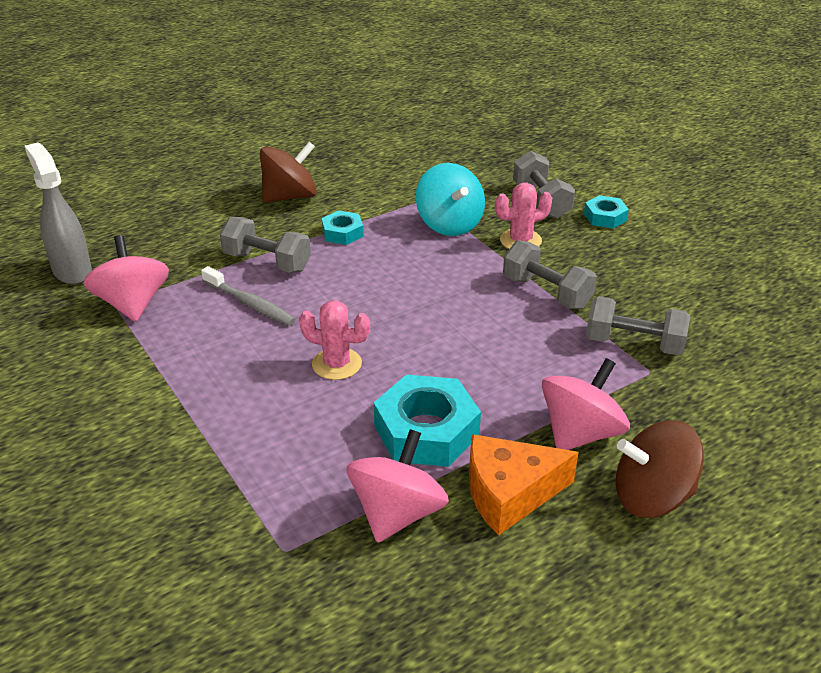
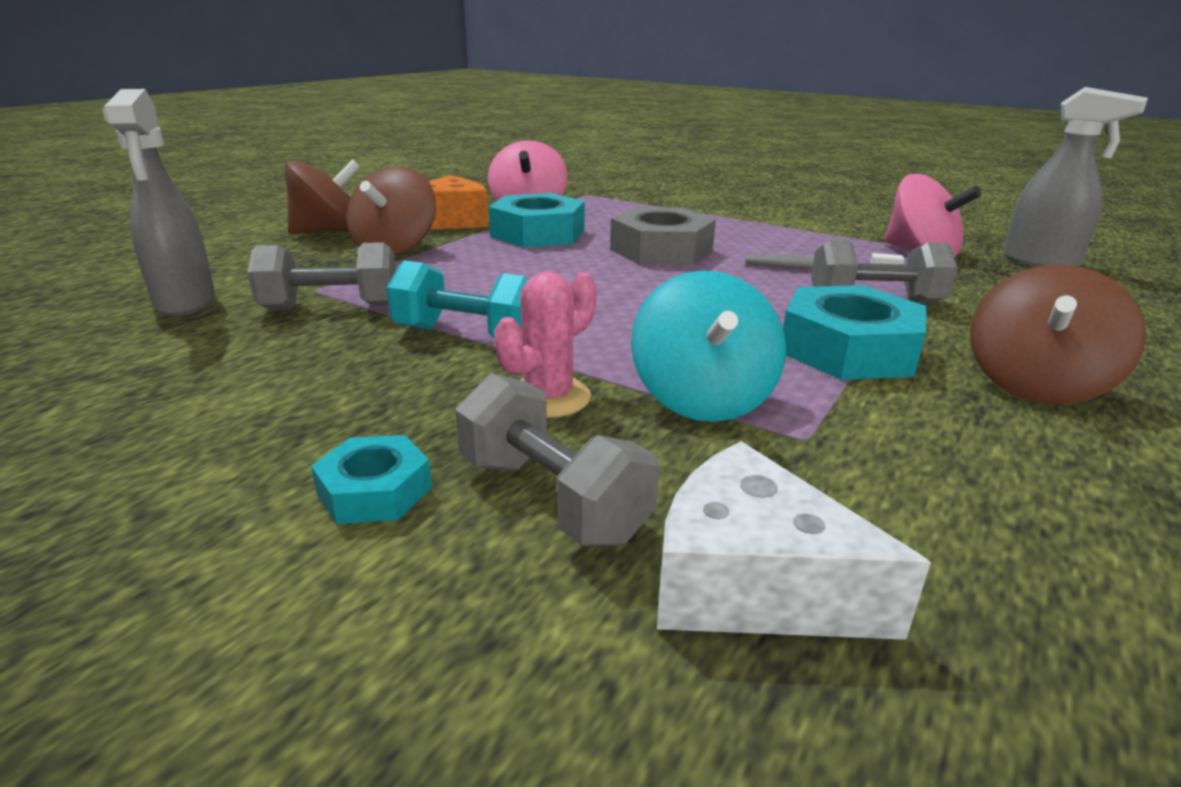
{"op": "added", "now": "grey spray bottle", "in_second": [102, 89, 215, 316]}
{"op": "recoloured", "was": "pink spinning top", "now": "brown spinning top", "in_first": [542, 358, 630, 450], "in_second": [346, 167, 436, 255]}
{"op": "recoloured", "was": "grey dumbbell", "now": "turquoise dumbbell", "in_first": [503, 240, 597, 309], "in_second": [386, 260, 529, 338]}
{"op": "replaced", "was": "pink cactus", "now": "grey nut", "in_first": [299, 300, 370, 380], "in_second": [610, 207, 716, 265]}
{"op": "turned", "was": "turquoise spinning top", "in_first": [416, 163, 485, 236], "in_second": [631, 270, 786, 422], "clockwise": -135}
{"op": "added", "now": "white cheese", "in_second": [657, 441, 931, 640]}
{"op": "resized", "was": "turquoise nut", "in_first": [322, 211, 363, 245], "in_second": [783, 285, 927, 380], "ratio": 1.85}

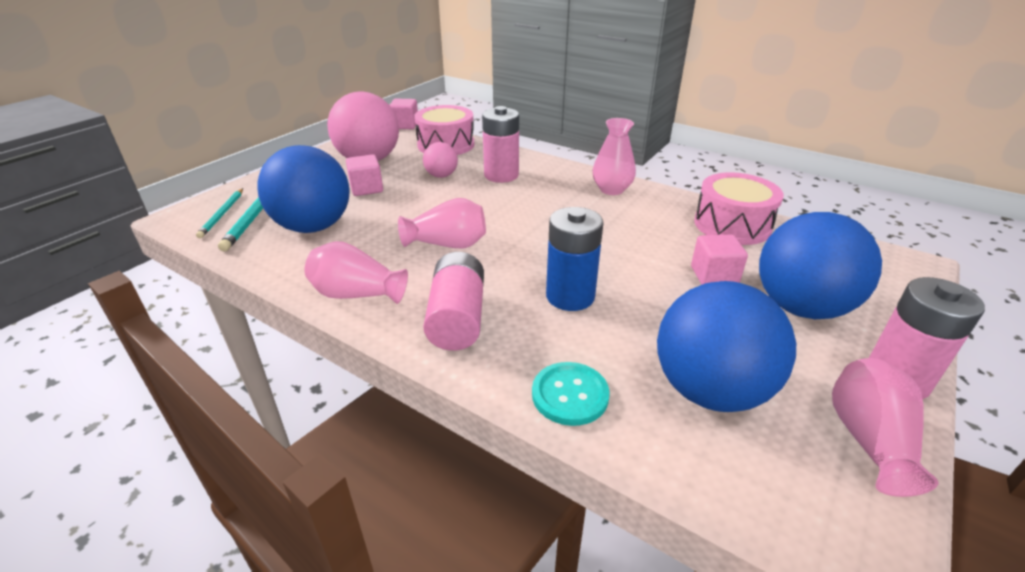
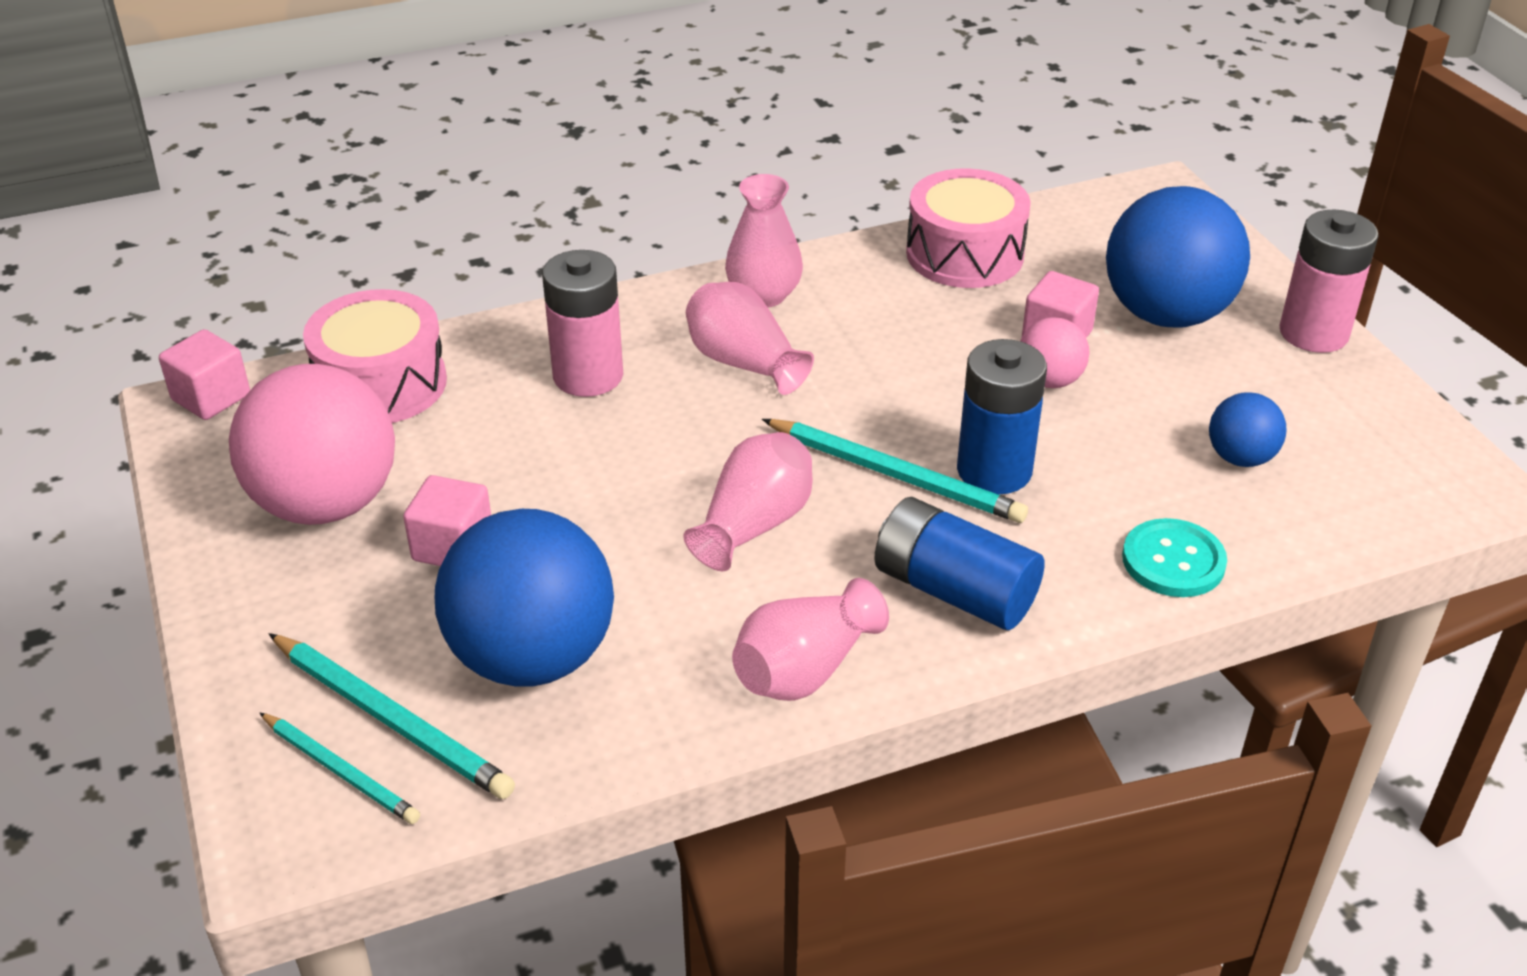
{"op": "moved", "was": "pink vase", "in_first": [832, 358, 938, 497], "in_second": [686, 282, 814, 395]}
{"op": "added", "now": "turquoise pencil", "in_second": [762, 419, 1028, 523]}
{"op": "recoloured", "was": "pink battery", "now": "blue battery", "in_first": [423, 252, 484, 351], "in_second": [874, 497, 1045, 630]}
{"op": "moved", "was": "pink ball", "in_first": [423, 142, 458, 178], "in_second": [1020, 317, 1090, 388]}
{"op": "resized", "was": "blue ball", "in_first": [657, 281, 796, 412], "in_second": [1209, 392, 1286, 467], "ratio": 0.49}

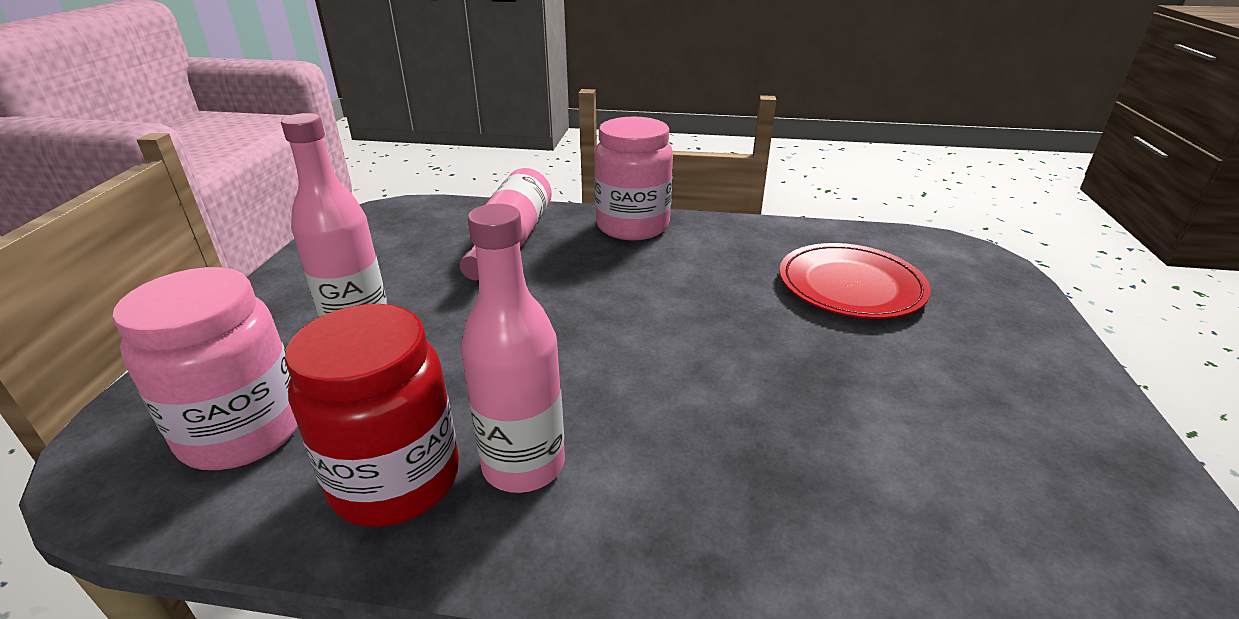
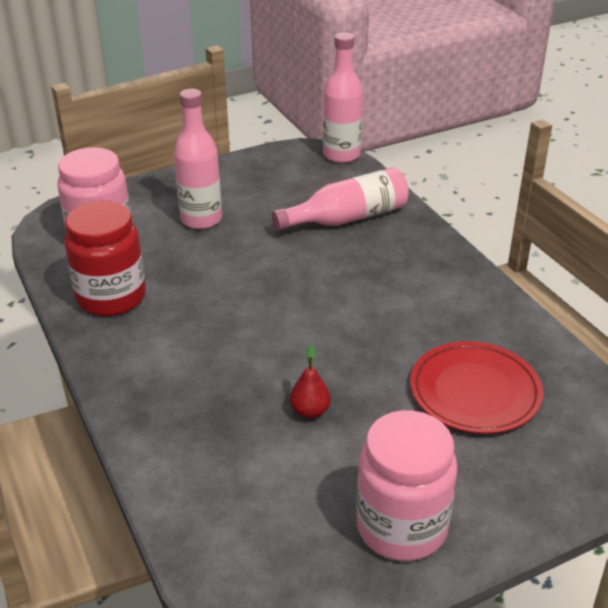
{"op": "added", "now": "red pear", "in_second": [290, 344, 331, 419]}
{"op": "moved", "was": "pink bottle", "in_first": [461, 204, 565, 493], "in_second": [323, 33, 363, 163]}
{"op": "moved", "was": "pink jar", "in_first": [594, 117, 673, 240], "in_second": [356, 410, 457, 561]}

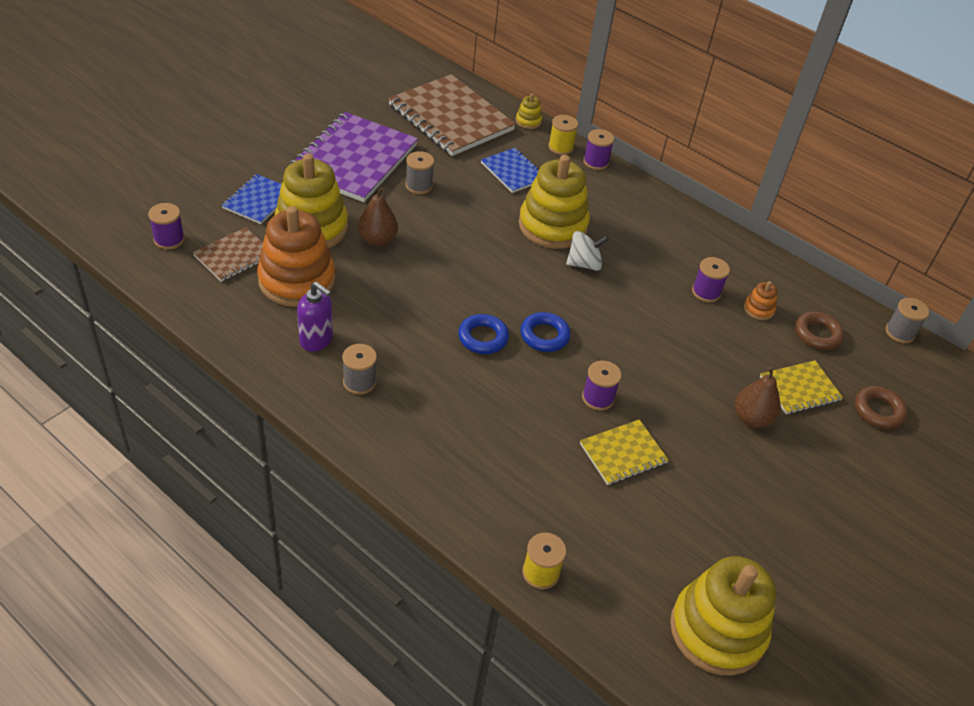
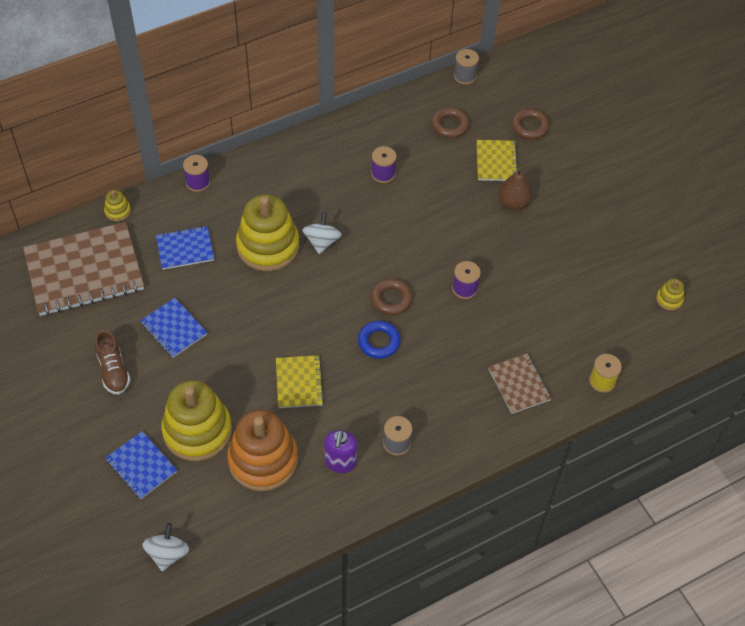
{"op": "replaced", "was": "purple notebook", "now": "brown shoe", "in_first": [289, 112, 418, 202], "in_second": [95, 330, 131, 394]}
{"op": "replaced", "was": "grey spool", "now": "blue notebook", "in_first": [405, 151, 434, 194], "in_second": [140, 298, 208, 358]}
{"op": "replaced", "was": "purple spool", "now": "white spinning top", "in_first": [148, 203, 185, 249], "in_second": [143, 523, 189, 571]}
{"op": "moved", "was": "yellow notebook", "in_first": [580, 419, 669, 485], "in_second": [276, 355, 324, 408]}
{"op": "turned", "was": "purple soap dispenser", "in_first": [297, 282, 333, 352], "in_second": [324, 430, 357, 473], "clockwise": 135}
{"op": "recoloured", "was": "blue ring", "now": "brown ring", "in_first": [521, 312, 571, 352], "in_second": [371, 279, 413, 315]}
{"op": "moved", "was": "brown notebook", "in_first": [193, 227, 263, 282], "in_second": [489, 353, 552, 414]}
{"op": "resized", "was": "yellow stacking toy", "in_first": [670, 556, 776, 675], "in_second": [656, 278, 684, 311], "ratio": 0.42}
{"op": "removed", "was": "brown pear", "in_first": [358, 187, 398, 246]}
{"op": "removed", "was": "yellow spool", "in_first": [548, 115, 578, 155]}
{"op": "removed", "was": "orange stacking toy", "in_first": [744, 281, 777, 320]}

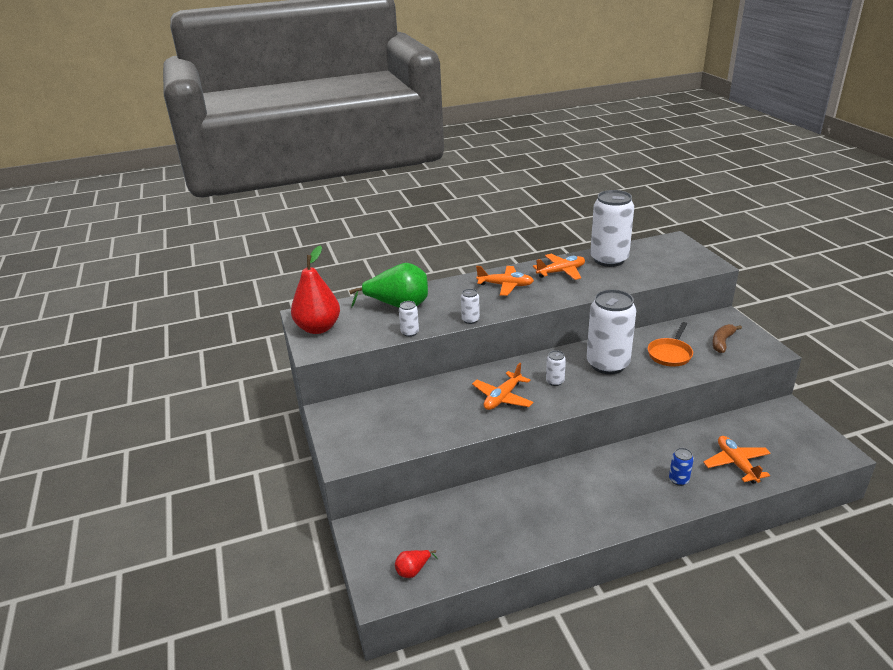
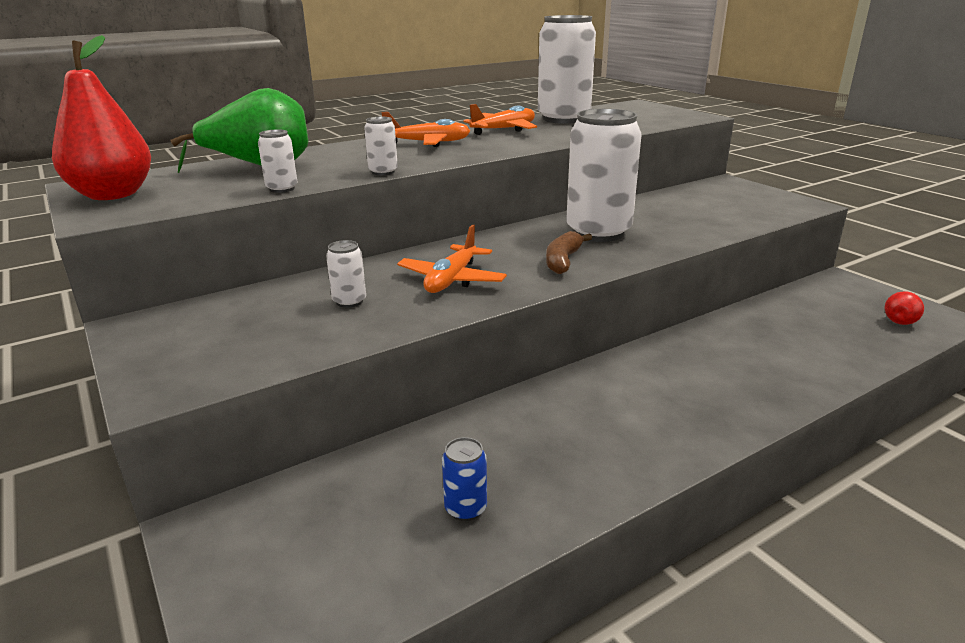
{"op": "moved", "was": "white can", "in_first": [546, 350, 566, 386], "in_second": [326, 240, 366, 308]}
{"op": "moved", "was": "blue can", "in_first": [669, 448, 694, 486], "in_second": [442, 437, 487, 521]}
{"op": "moved", "was": "brown banana", "in_first": [712, 324, 742, 353], "in_second": [546, 231, 592, 274]}
{"op": "moved", "was": "red pear", "in_first": [395, 550, 438, 578], "in_second": [885, 291, 924, 325]}
{"op": "removed", "was": "orange pan", "in_first": [648, 322, 693, 367]}
{"op": "removed", "was": "orange plane", "in_first": [703, 436, 771, 484]}

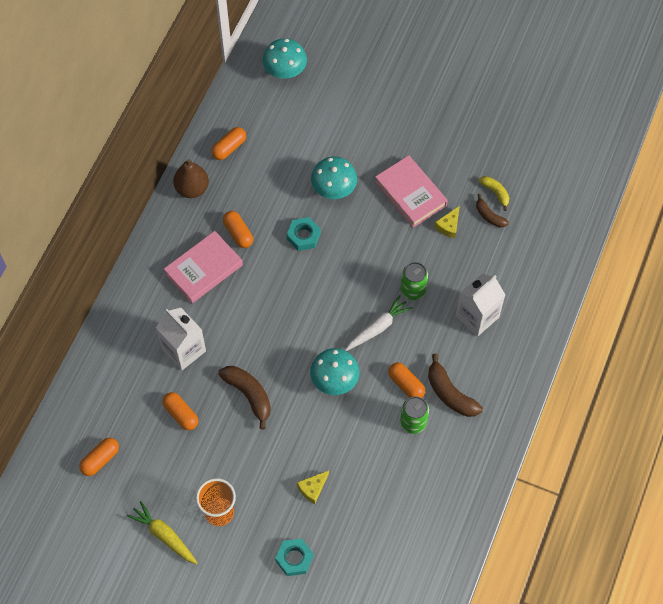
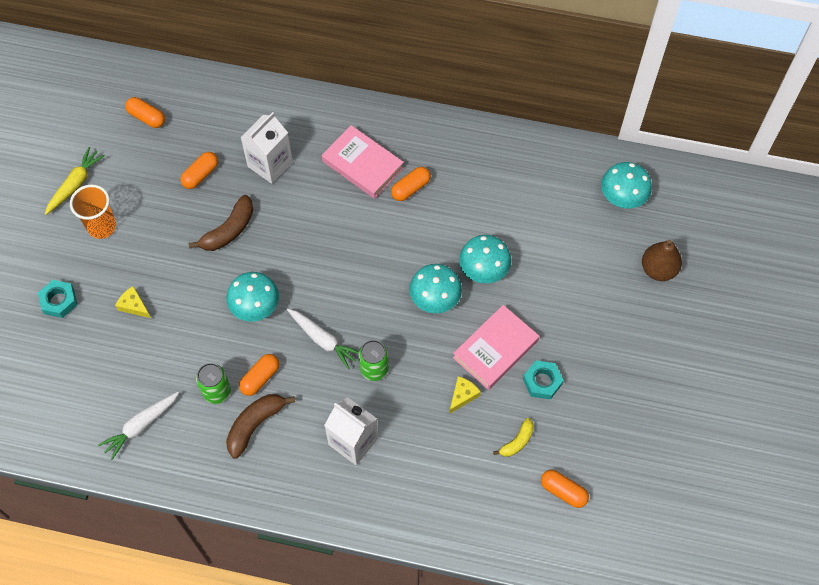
{"op": "added", "now": "white carrot", "in_second": [98, 392, 179, 460]}
{"op": "added", "now": "turquoise mushroom", "in_second": [409, 264, 462, 313]}
{"op": "turned", "was": "yellow cheese", "in_first": [434, 206, 460, 238], "in_second": [449, 376, 481, 414], "clockwise": 105}
{"op": "moved", "was": "turquoise nut", "in_first": [287, 217, 321, 251], "in_second": [523, 360, 564, 399]}
{"op": "moved", "was": "orange capsule", "in_first": [211, 127, 246, 160], "in_second": [541, 470, 589, 508]}
{"op": "moved", "was": "brown pear", "in_first": [173, 159, 209, 198], "in_second": [642, 240, 682, 281]}
{"op": "removed", "was": "brown banana", "in_first": [476, 194, 509, 228]}

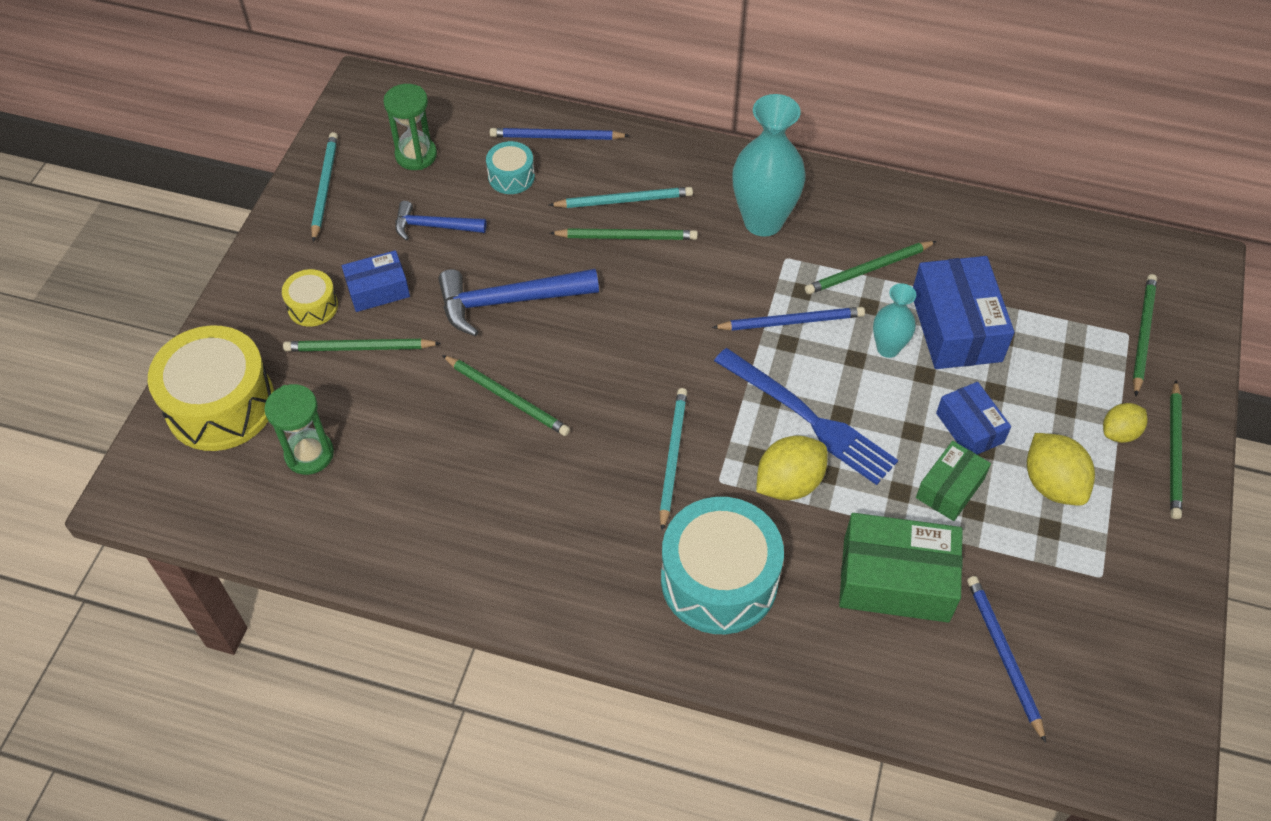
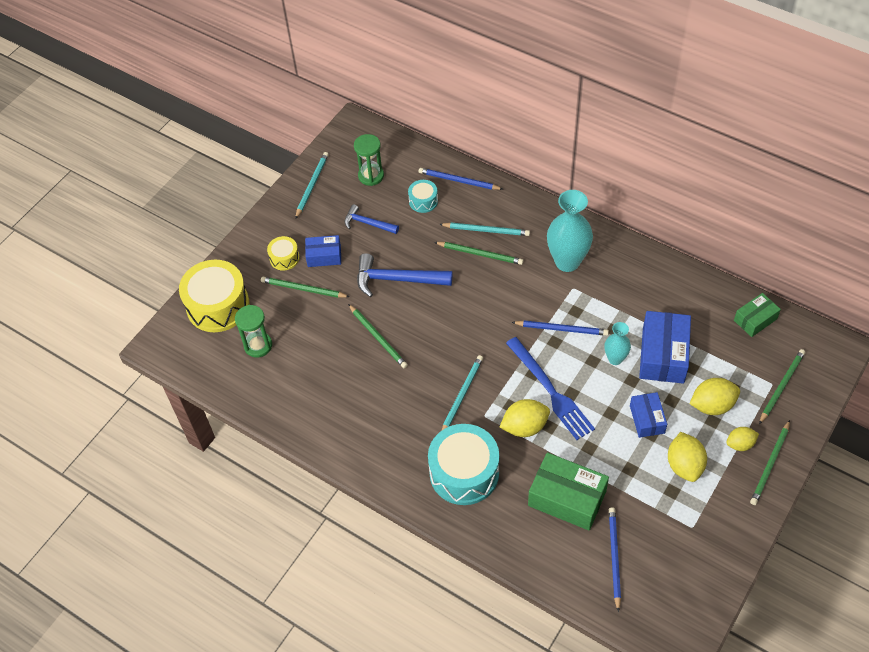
{"op": "added", "now": "yellow lemon", "in_second": [689, 378, 740, 415]}
{"op": "moved", "was": "green box", "in_first": [916, 441, 991, 521], "in_second": [734, 293, 781, 337]}
{"op": "removed", "was": "green pencil", "in_first": [805, 241, 937, 294]}

